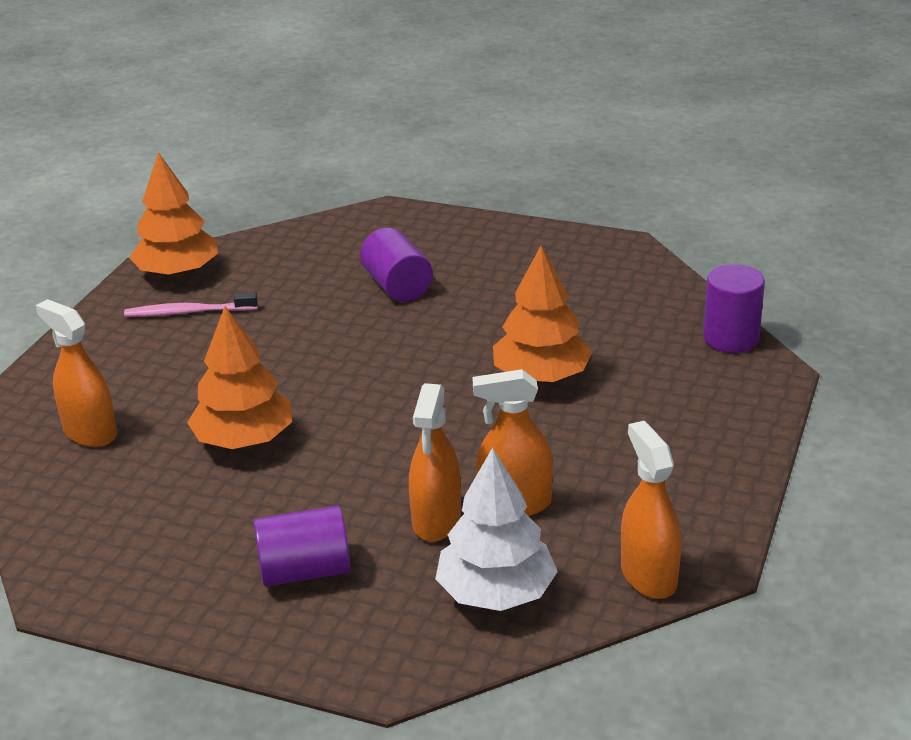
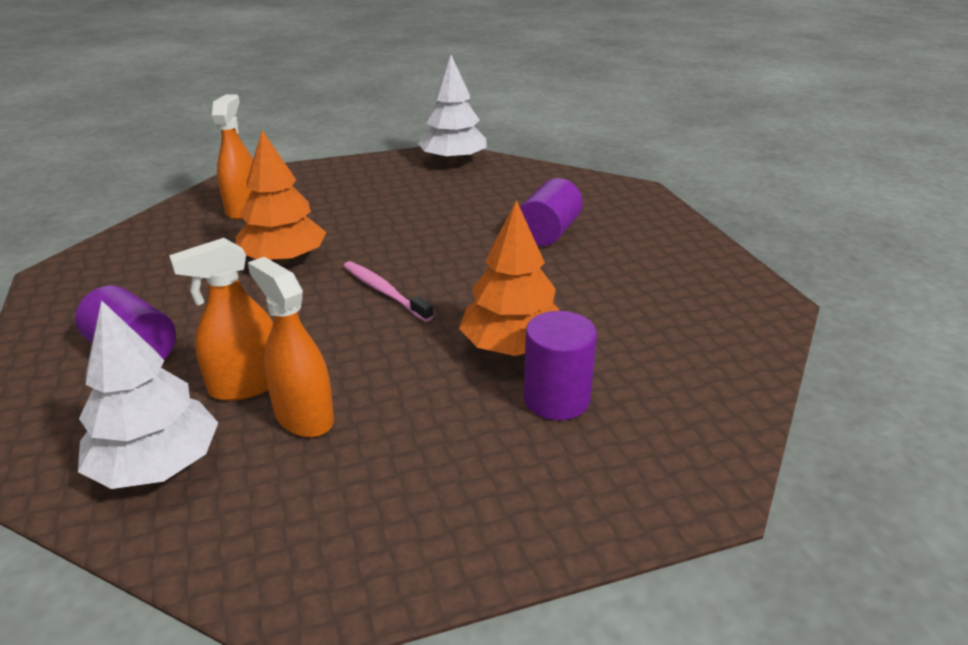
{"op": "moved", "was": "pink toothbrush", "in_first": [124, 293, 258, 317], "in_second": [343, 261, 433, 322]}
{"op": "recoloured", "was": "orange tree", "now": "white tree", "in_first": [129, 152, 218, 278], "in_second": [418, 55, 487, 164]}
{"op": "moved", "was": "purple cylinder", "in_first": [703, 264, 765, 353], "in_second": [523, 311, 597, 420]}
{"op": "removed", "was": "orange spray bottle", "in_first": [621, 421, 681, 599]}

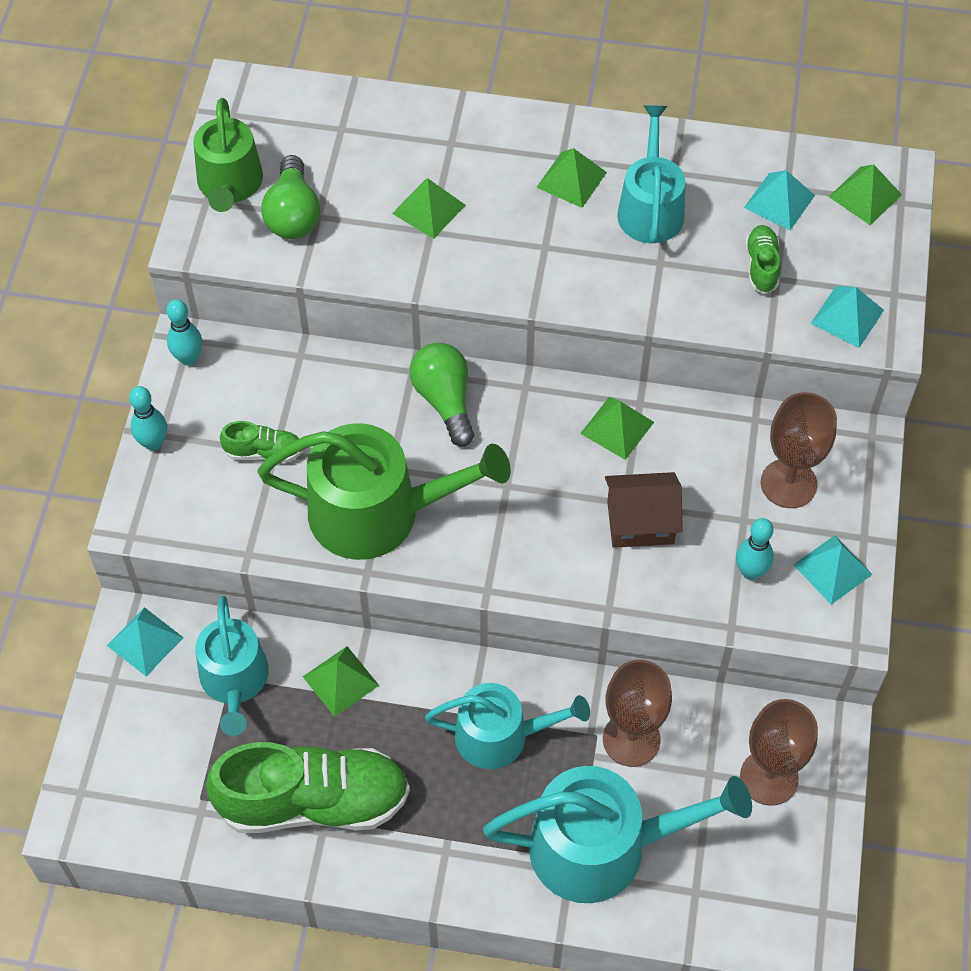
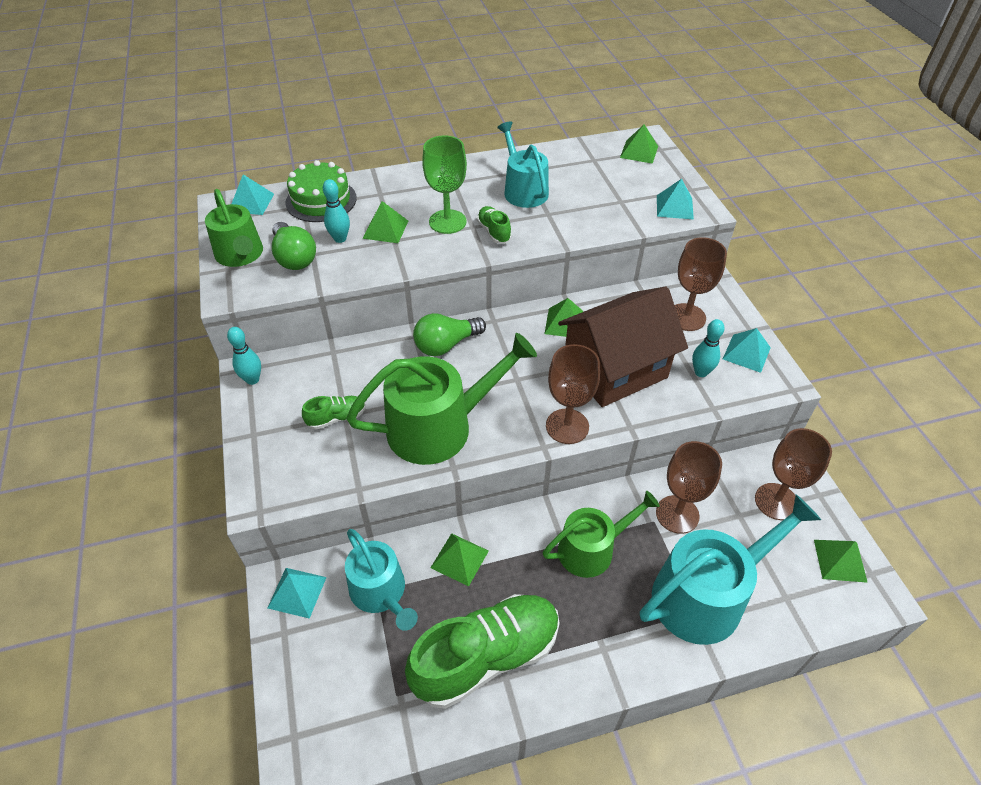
{"op": "moved", "was": "turquoise pyramid", "in_first": [744, 170, 815, 230], "in_second": [232, 175, 274, 215]}
{"op": "added", "now": "green cake", "in_second": [286, 160, 357, 222]}
{"op": "moved", "was": "turquoise bowling pin", "in_first": [129, 386, 167, 451], "in_second": [323, 179, 350, 243]}
{"op": "turned", "was": "green light bulb", "in_first": [410, 343, 474, 446], "in_second": [413, 313, 486, 356], "clockwise": -75}
{"op": "added", "now": "green goblet", "in_second": [422, 135, 467, 234]}
{"op": "moved", "was": "green shoe", "in_first": [745, 225, 781, 294], "in_second": [477, 206, 512, 244]}
{"op": "recoloured", "was": "turquoise watering can", "now": "green watering can", "in_first": [425, 683, 590, 769], "in_second": [543, 490, 660, 578]}
{"op": "added", "now": "brown goblet", "in_second": [546, 344, 600, 444]}
{"op": "resized", "was": "brown house", "in_first": [605, 472, 683, 548], "in_second": [558, 287, 688, 407], "ratio": 1.81}
{"op": "moved", "was": "green pyramid", "in_first": [536, 148, 607, 208], "in_second": [814, 540, 868, 583]}

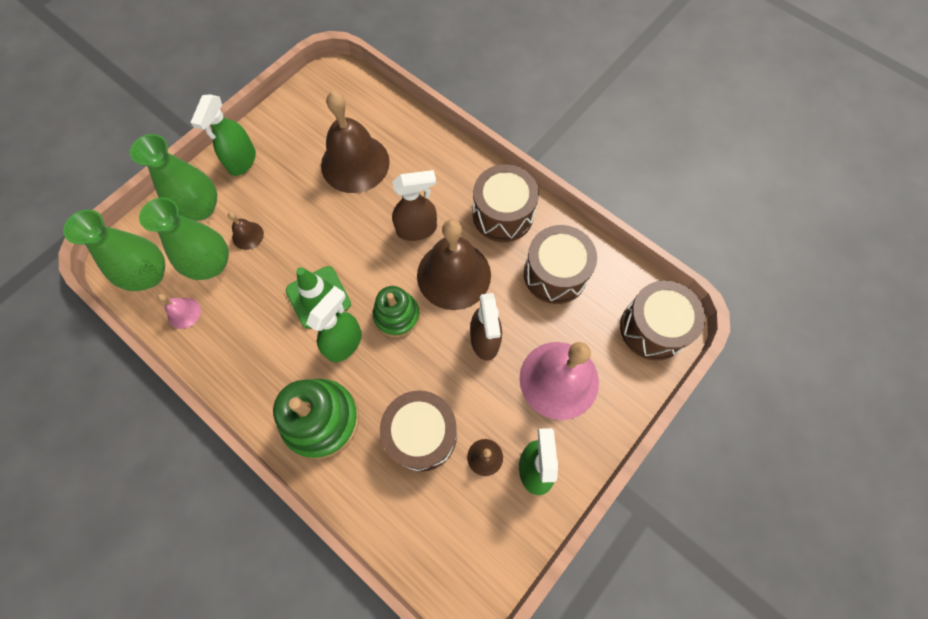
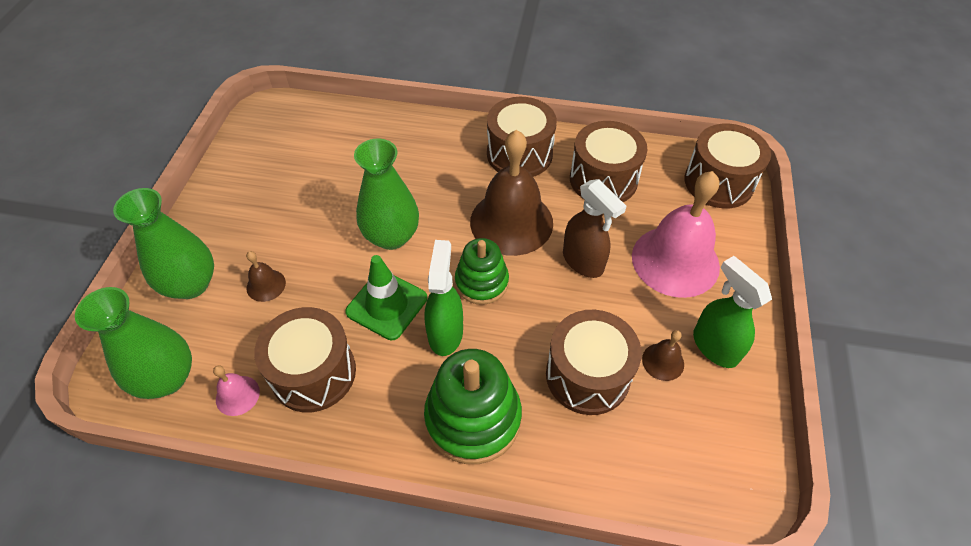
{"op": "added", "now": "brown drum", "in_second": [254, 307, 356, 412]}
{"op": "moved", "was": "green vase", "in_first": [139, 197, 229, 280], "in_second": [354, 139, 419, 250]}
{"op": "removed", "was": "green spray bottle", "in_first": [191, 94, 256, 176]}
{"op": "removed", "was": "brown bell", "in_first": [321, 91, 390, 193]}
{"op": "removed", "was": "brown spray bottle", "in_first": [392, 170, 437, 241]}

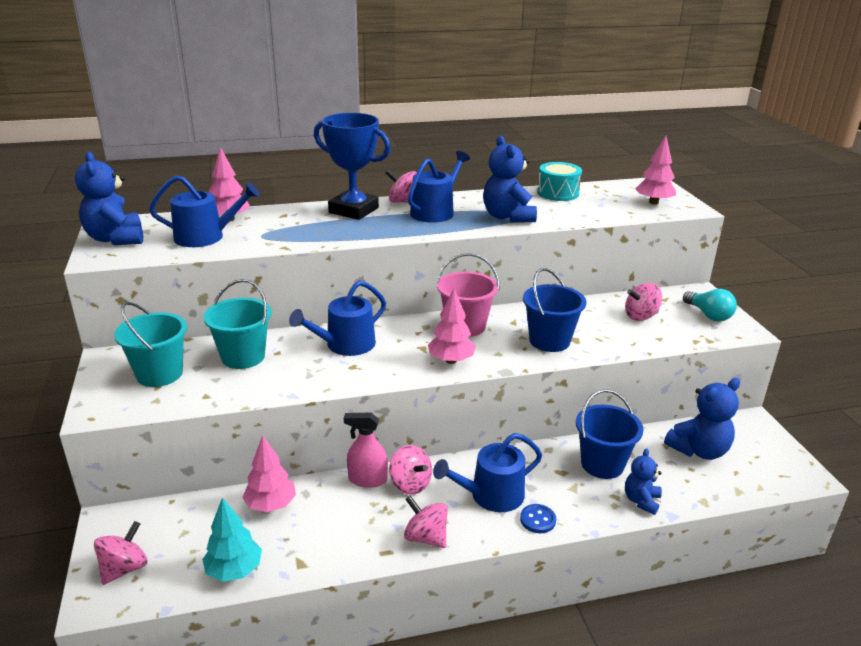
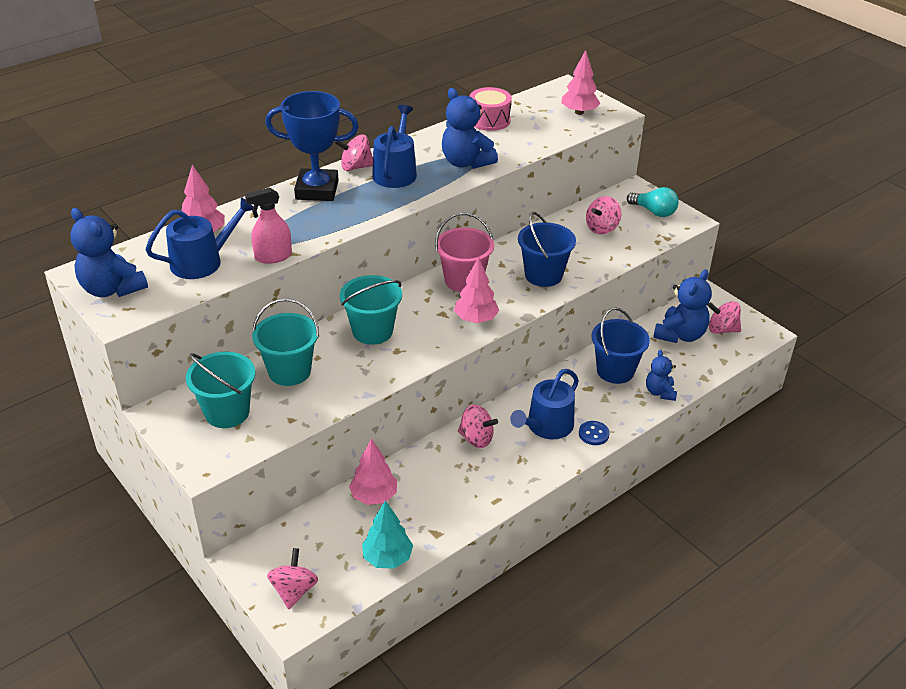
{"op": "moved", "was": "pink spray bottle", "in_first": [344, 413, 388, 488], "in_second": [245, 187, 292, 264]}
{"op": "replaced", "was": "blue watering can", "now": "turquoise bucket", "in_first": [289, 280, 386, 356], "in_second": [340, 275, 402, 345]}
{"op": "recoloured", "was": "turquoise drum", "now": "pink drum", "in_first": [537, 162, 582, 201], "in_second": [470, 87, 512, 131]}
{"op": "moved", "was": "pink spinning top", "in_first": [404, 496, 448, 548], "in_second": [707, 301, 741, 334]}

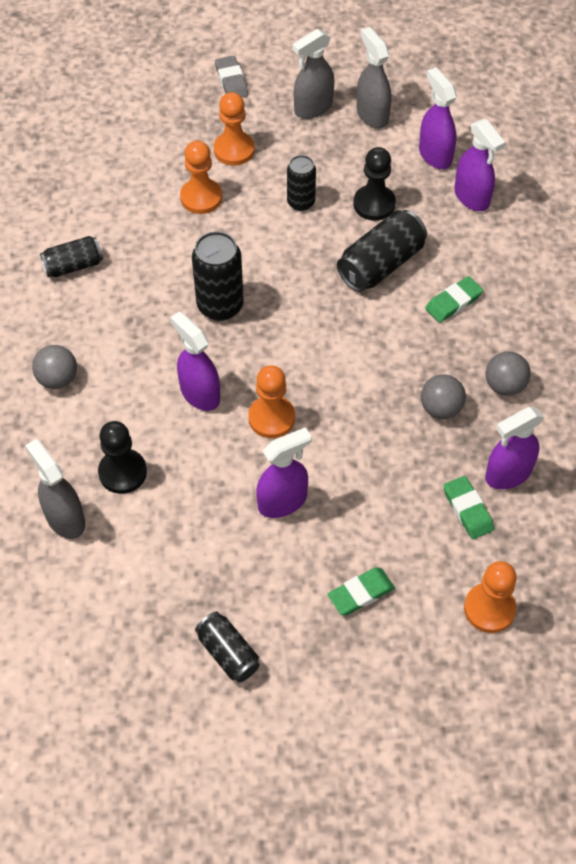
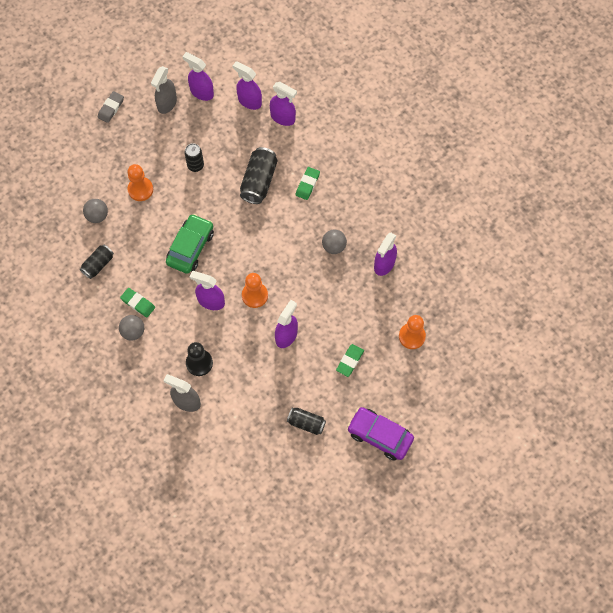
{"op": "moved", "was": "grey ball", "in_first": [486, 351, 531, 396], "in_second": [83, 199, 108, 223]}
{"op": "turned", "was": "grey eraser", "in_first": [215, 56, 248, 97], "in_second": [98, 91, 124, 123], "clockwise": 75}
{"op": "moved", "was": "green eraser", "in_first": [443, 476, 494, 539], "in_second": [120, 288, 155, 317]}
{"op": "replaced", "was": "black can", "now": "green car", "in_first": [192, 231, 244, 321], "in_second": [166, 214, 214, 274]}
{"op": "recoloured", "was": "grey spray bottle", "now": "purple spray bottle", "in_first": [357, 27, 391, 128], "in_second": [182, 52, 214, 101]}
{"op": "added", "now": "purple car", "in_second": [347, 407, 414, 461]}
{"op": "removed", "was": "orange pawn", "in_first": [214, 92, 255, 166]}
{"op": "removed", "was": "black pawn", "in_first": [353, 147, 396, 221]}

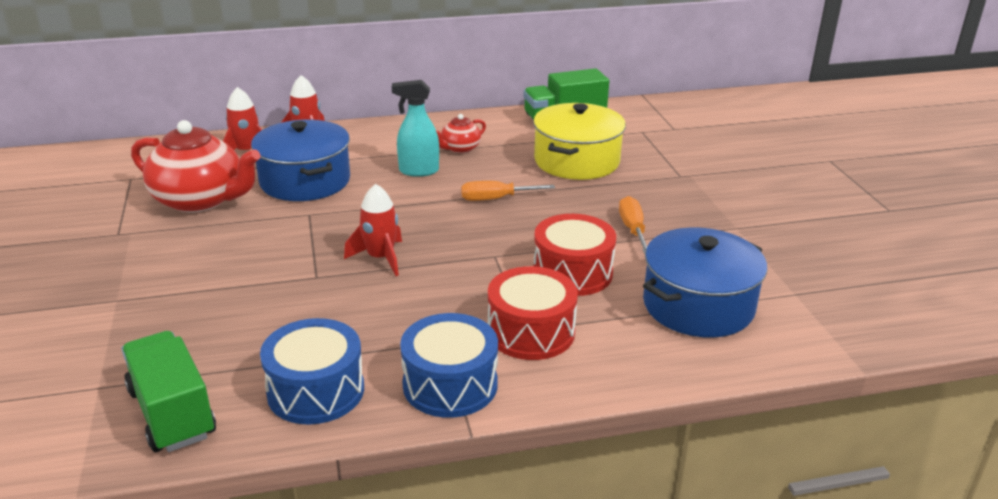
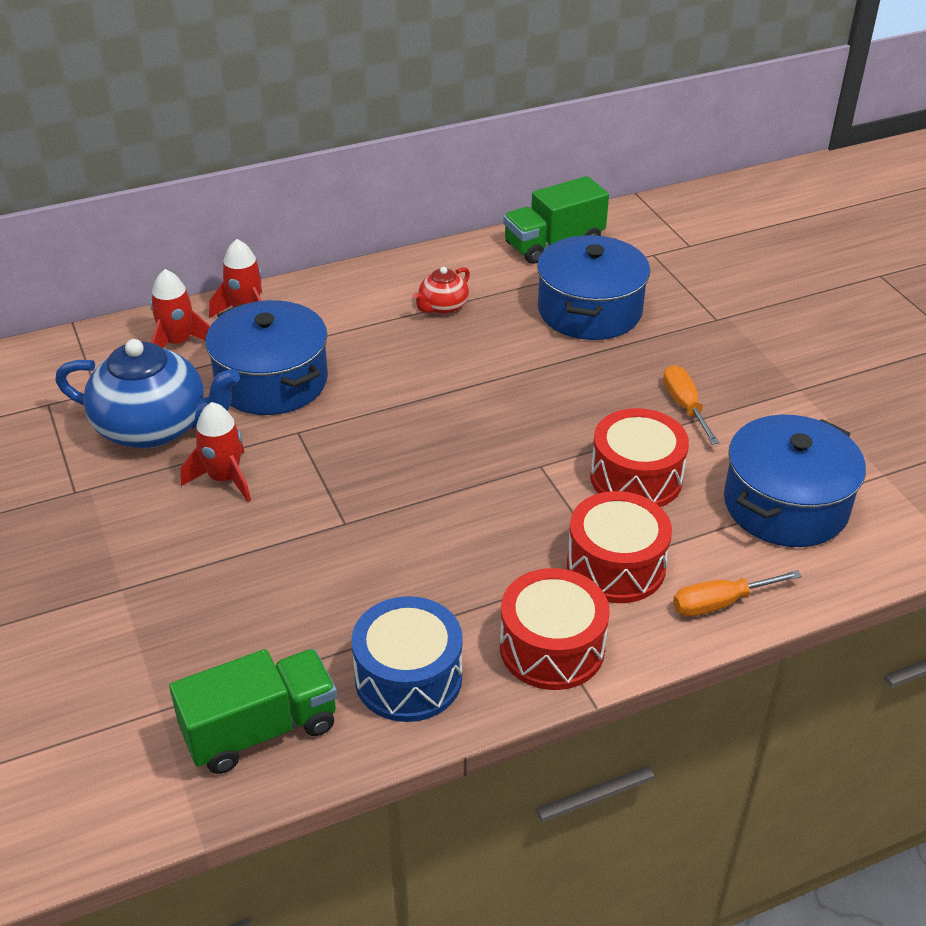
{"op": "recoloured", "was": "red teapot", "now": "blue teapot", "in_first": [131, 120, 261, 213], "in_second": [55, 339, 240, 448]}
{"op": "turned", "was": "green truck", "in_first": [122, 331, 216, 452], "in_second": [169, 649, 337, 774], "clockwise": 105}
{"op": "moved", "was": "red rocket", "in_first": [344, 184, 402, 276], "in_second": [181, 402, 251, 502]}
{"op": "recoloured", "was": "blue drum", "now": "red drum", "in_first": [400, 313, 498, 418], "in_second": [500, 568, 610, 690]}
{"op": "recoloured", "was": "yellow pot", "now": "blue pot", "in_first": [533, 103, 626, 180], "in_second": [537, 235, 650, 340]}
{"op": "moved", "was": "orange screwdriver", "in_first": [461, 181, 555, 201], "in_second": [673, 570, 802, 617]}
{"op": "removed", "was": "turquoise spray bottle", "in_first": [392, 80, 439, 177]}

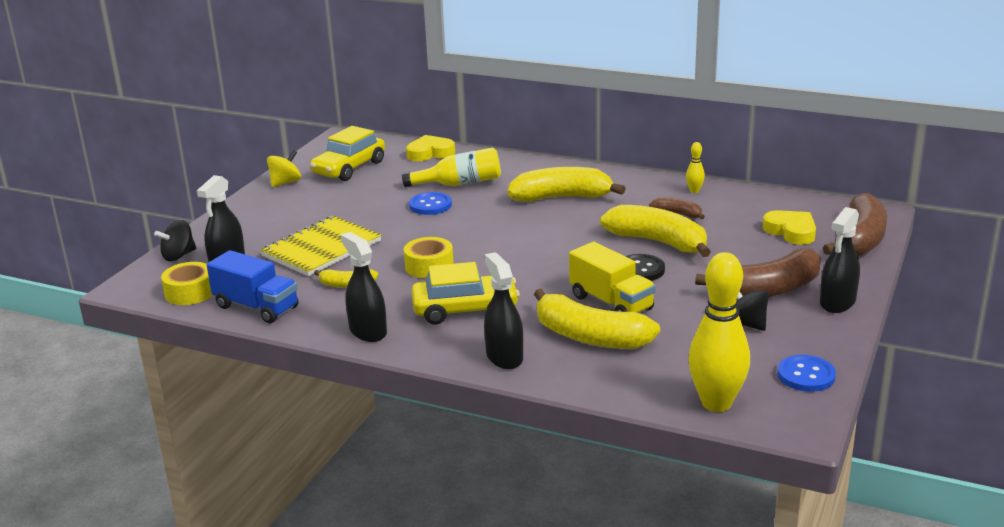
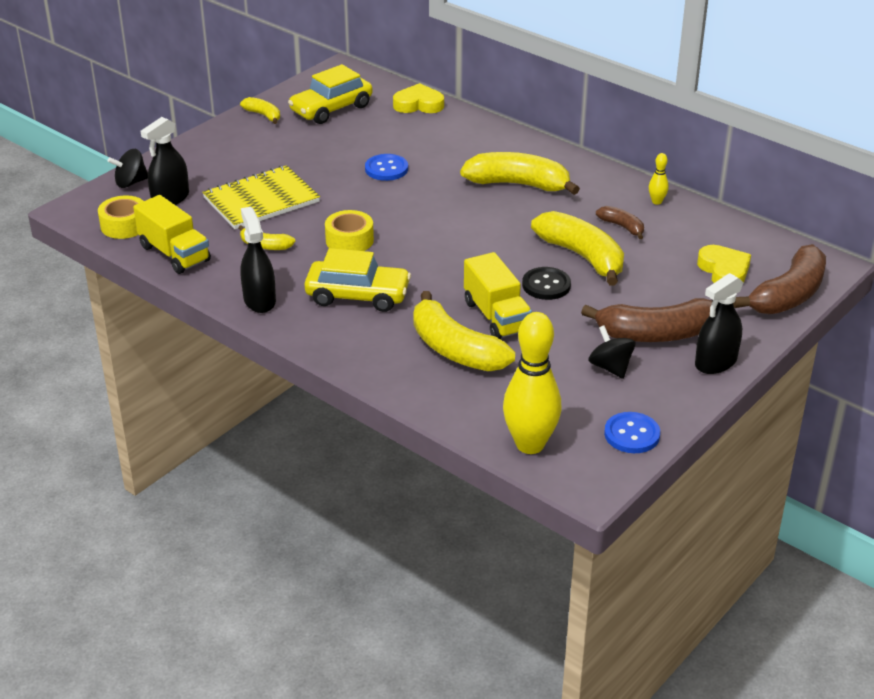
{"op": "recoloured", "was": "blue truck", "now": "yellow truck", "in_first": [207, 250, 299, 323], "in_second": [133, 195, 211, 274]}
{"op": "replaced", "was": "yellow spinning top", "now": "yellow banana", "in_first": [267, 150, 301, 187], "in_second": [240, 97, 280, 124]}
{"op": "removed", "was": "yellow bottle", "in_first": [402, 148, 501, 187]}
{"op": "removed", "was": "black spray bottle", "in_first": [484, 252, 523, 369]}

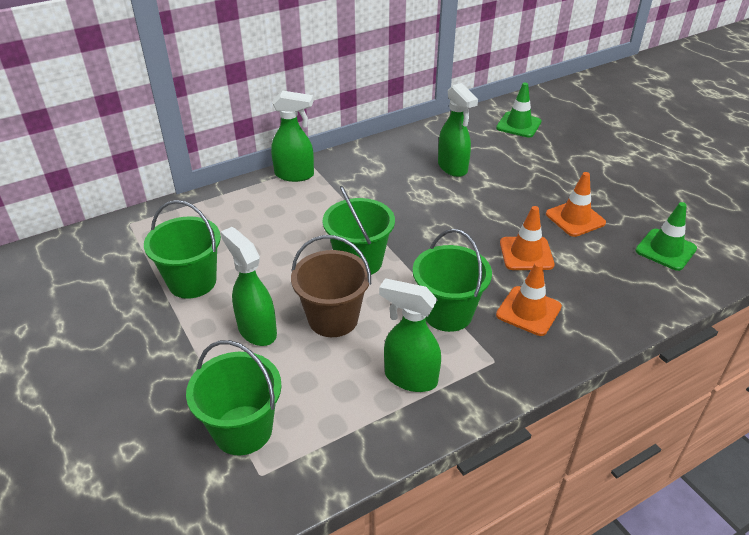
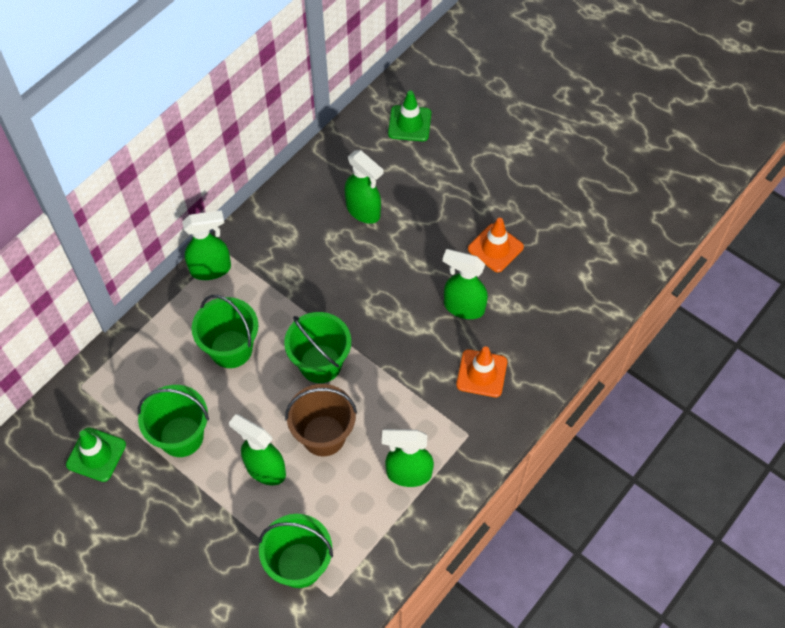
{"op": "moved", "was": "green traffic cone", "in_first": [635, 202, 697, 271], "in_second": [66, 428, 126, 482]}
{"op": "moved", "was": "green bucket", "in_first": [413, 229, 492, 332], "in_second": [192, 295, 258, 368]}
{"op": "replaced", "was": "orange traffic cone", "now": "green spray bottle", "in_first": [500, 206, 555, 270], "in_second": [443, 249, 488, 319]}

